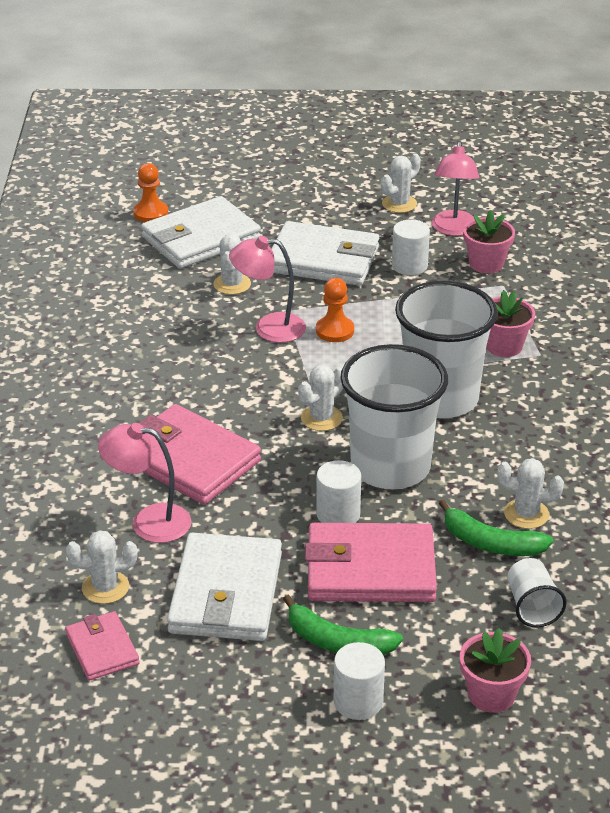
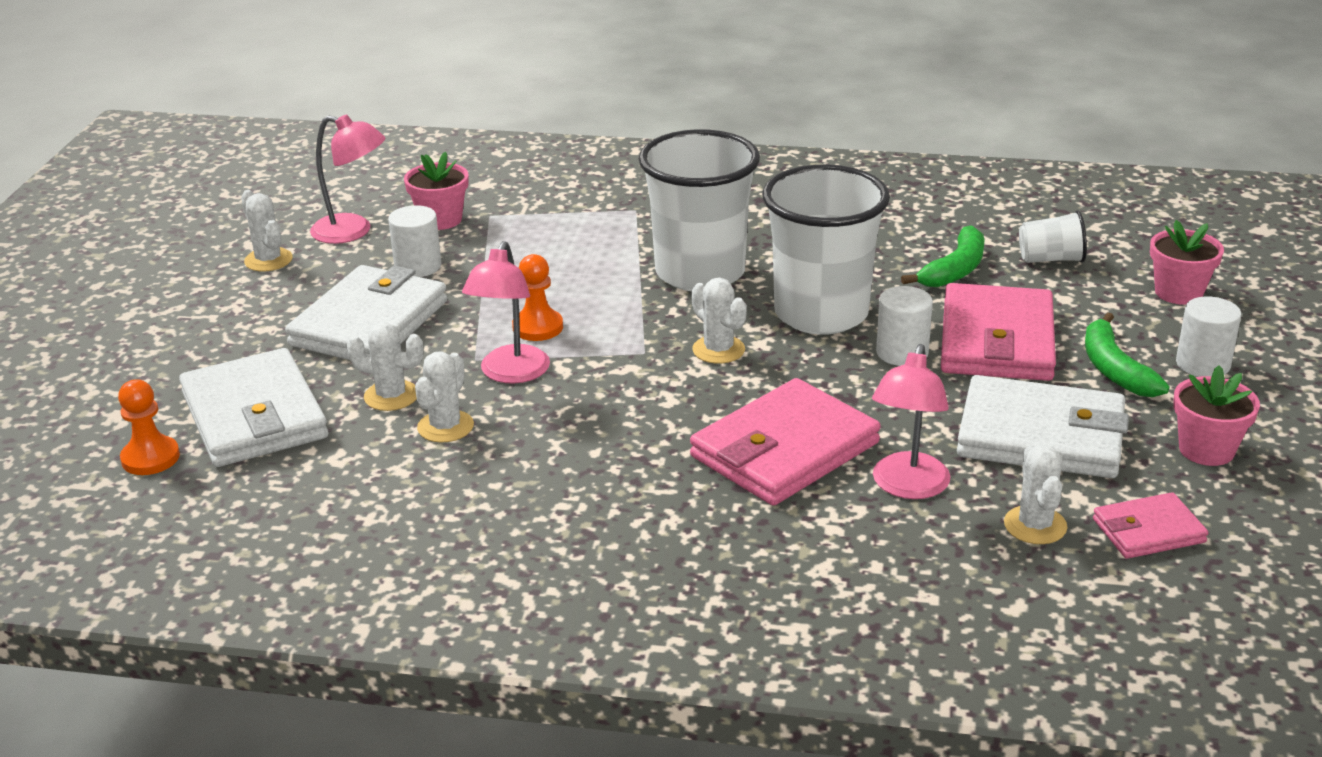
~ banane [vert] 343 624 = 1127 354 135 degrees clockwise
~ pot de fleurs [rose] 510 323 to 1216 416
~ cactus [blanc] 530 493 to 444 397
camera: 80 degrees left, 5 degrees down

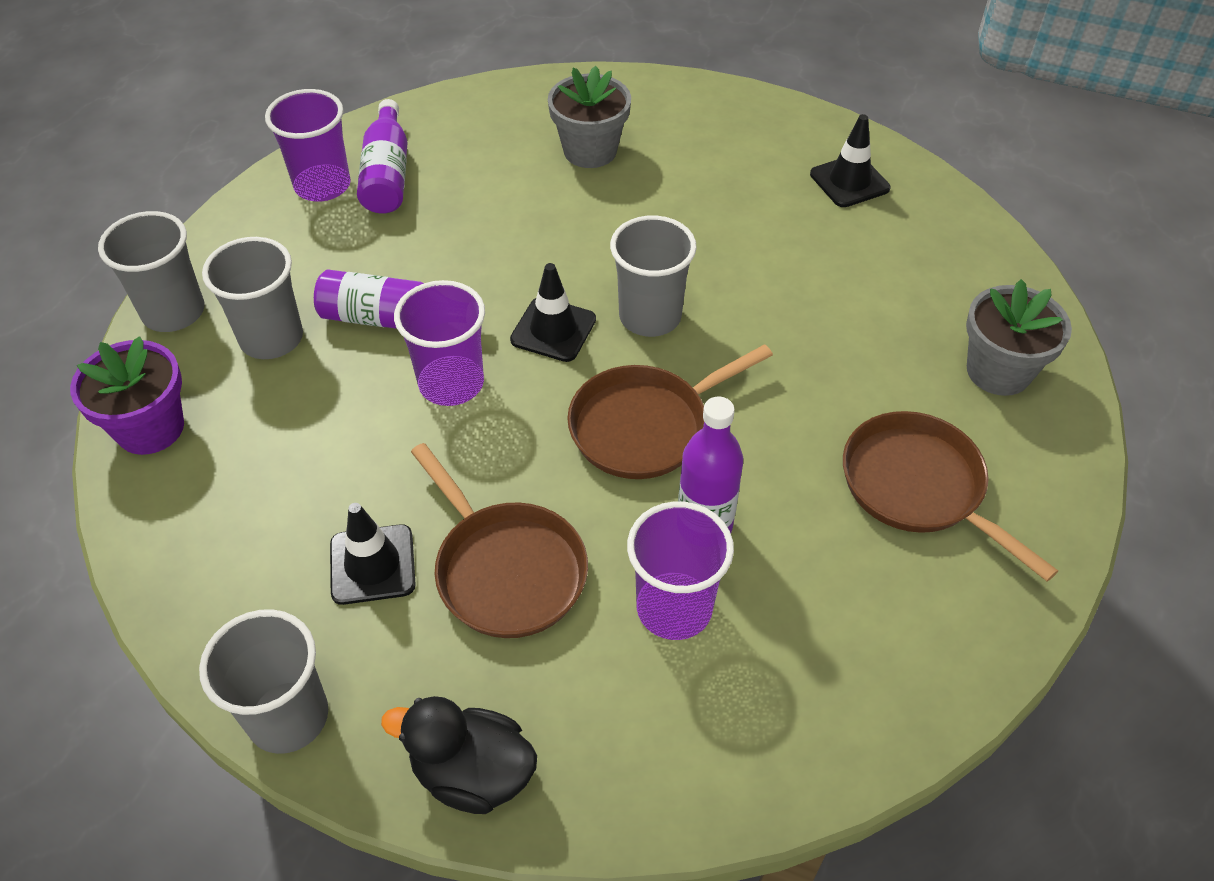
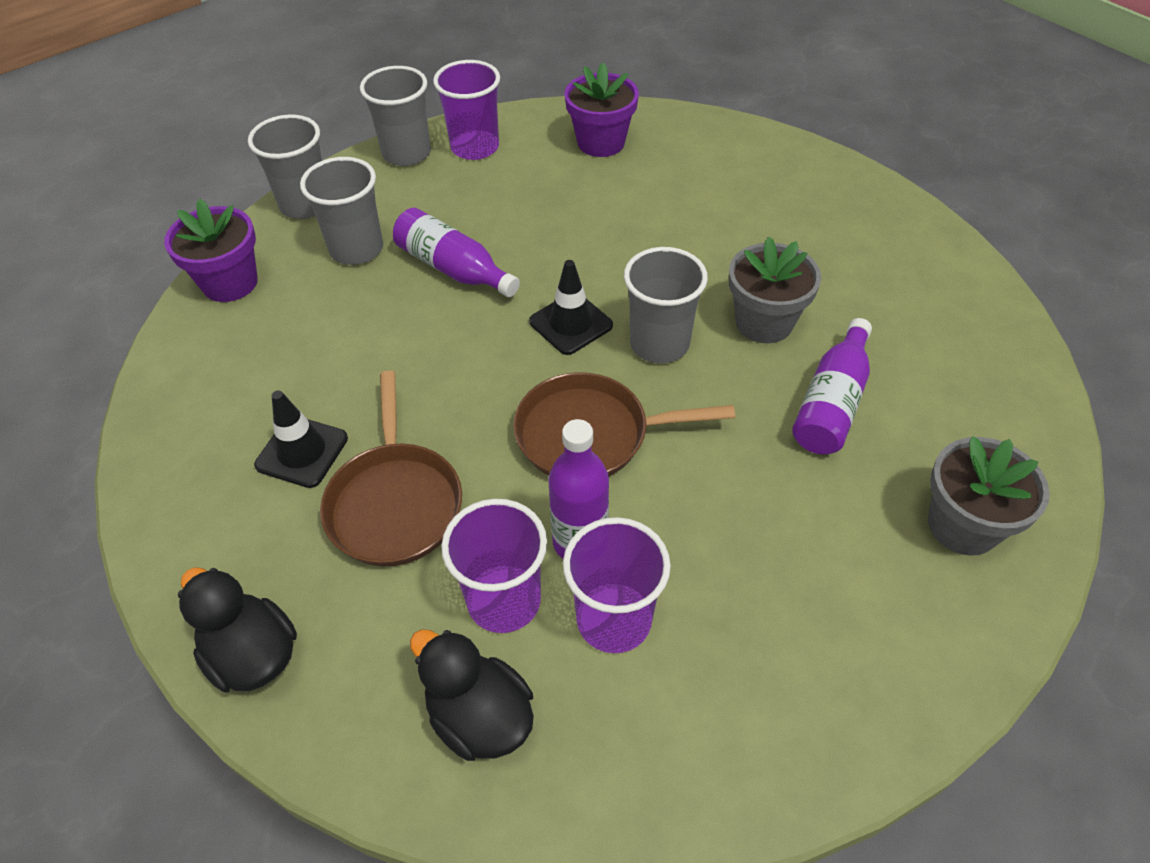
~ gobelet [gris] 263 681 to 395 116
~ bouteille [violet] 382 156 to 832 386
~ gobelet [violet] 439 343 to 617 585
~ pot de fleurs [gris] 589 117 to 775 289
- cône de chantier [noir] 850 160
- poêle [marron] 950 496
+ canard [noir] 472 695
+ pot de fleurs [violet] 601 110
camera: 30 degrees right, 0 degrees up

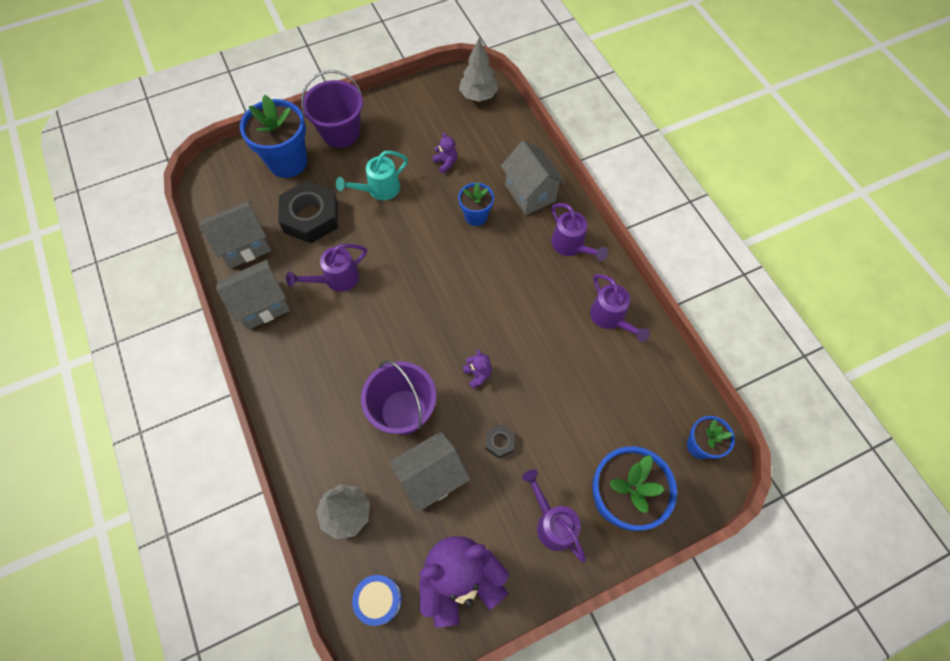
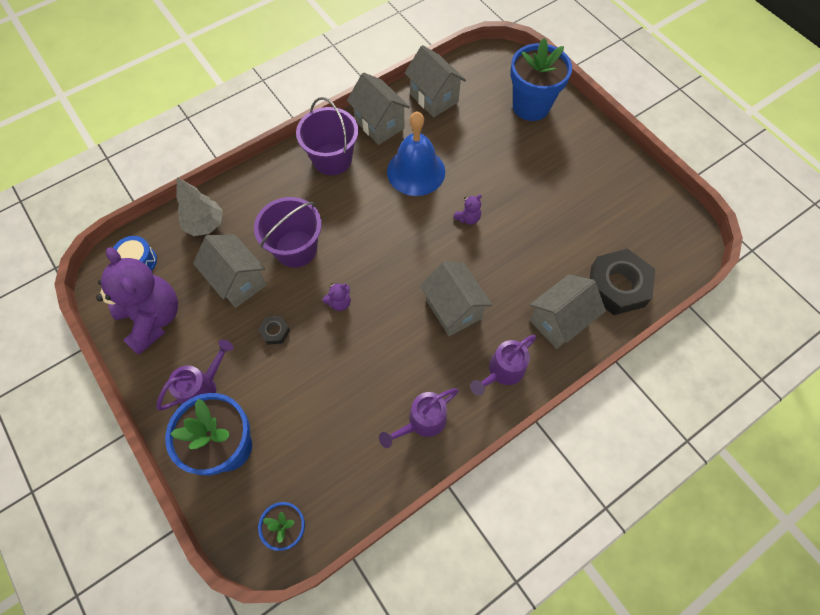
~ écrou [noir] 308 212 to 622 282
~ arrosoir [violet] 326 268 to cloche [bleu] 416 154
~ seau [violet] 332 109 to 327 136
- arrosoir [turquoise] 372 175
~ ours en peluche [violet] 444 153 to 467 209
- pot de fleurs [bleu] 476 204
- arbre [gris] 478 70
+ maison [gris] 456 298
camera: 80 degrees right, 0 degrees up

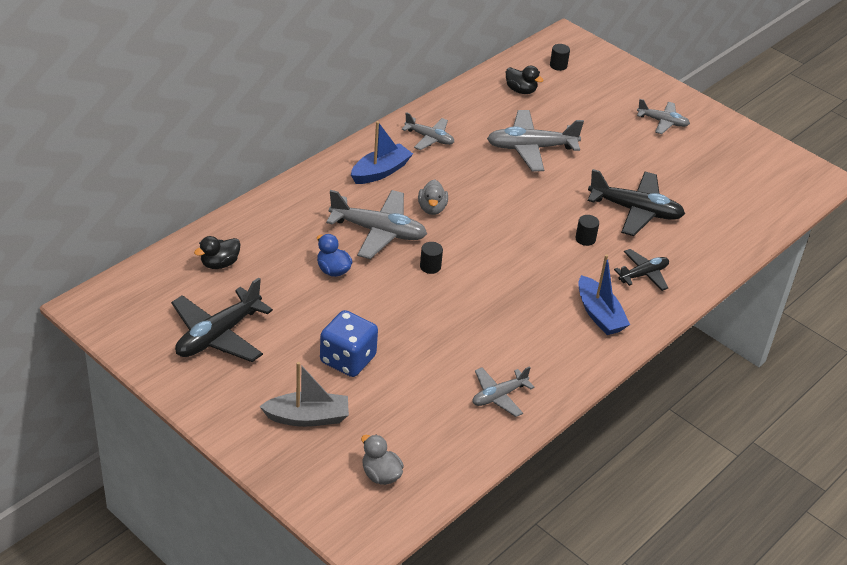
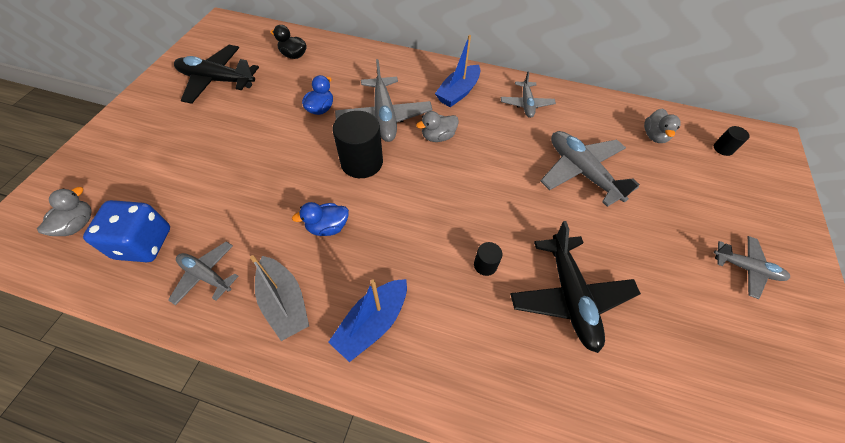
~ bateau [gris] 304 394 to 279 298
~ dé [bleu] 349 343 to 126 231
~ bateau [bleu] 382 152 = 457 71 105 degrees clockwise
~ cylindre [noir] 431 258 = 357 144 x2.10
~ canard [noir] 524 80 to canard [gris] 662 125
- avion [noir] 641 270
~ avion [gris] 663 116 = 752 267 60 degrees counterclockwise
+ canard [bleu] 320 219
camera: 65 degrees right, 15 degrees up

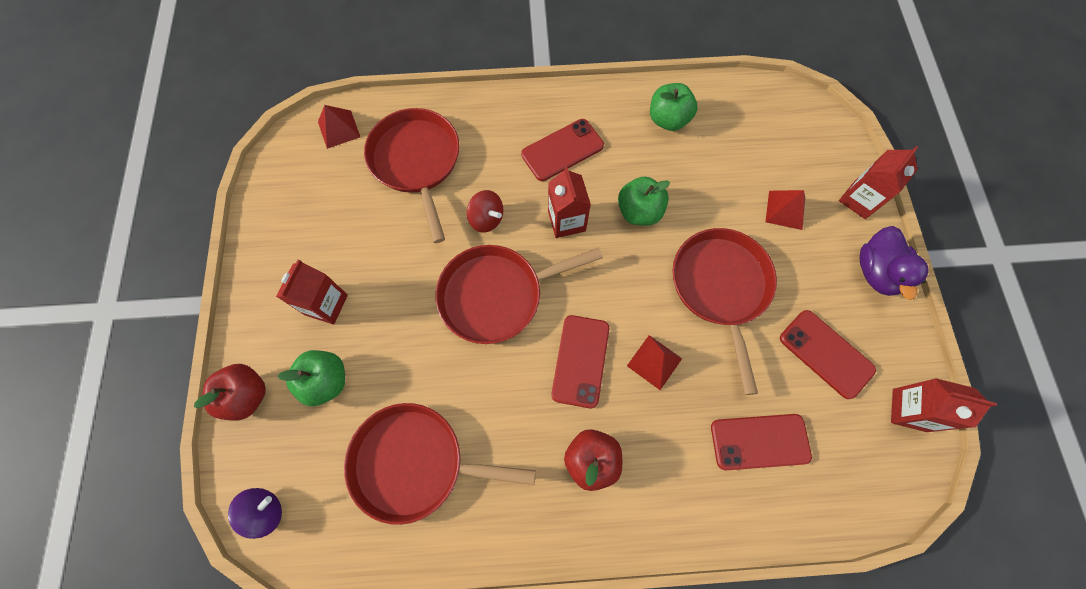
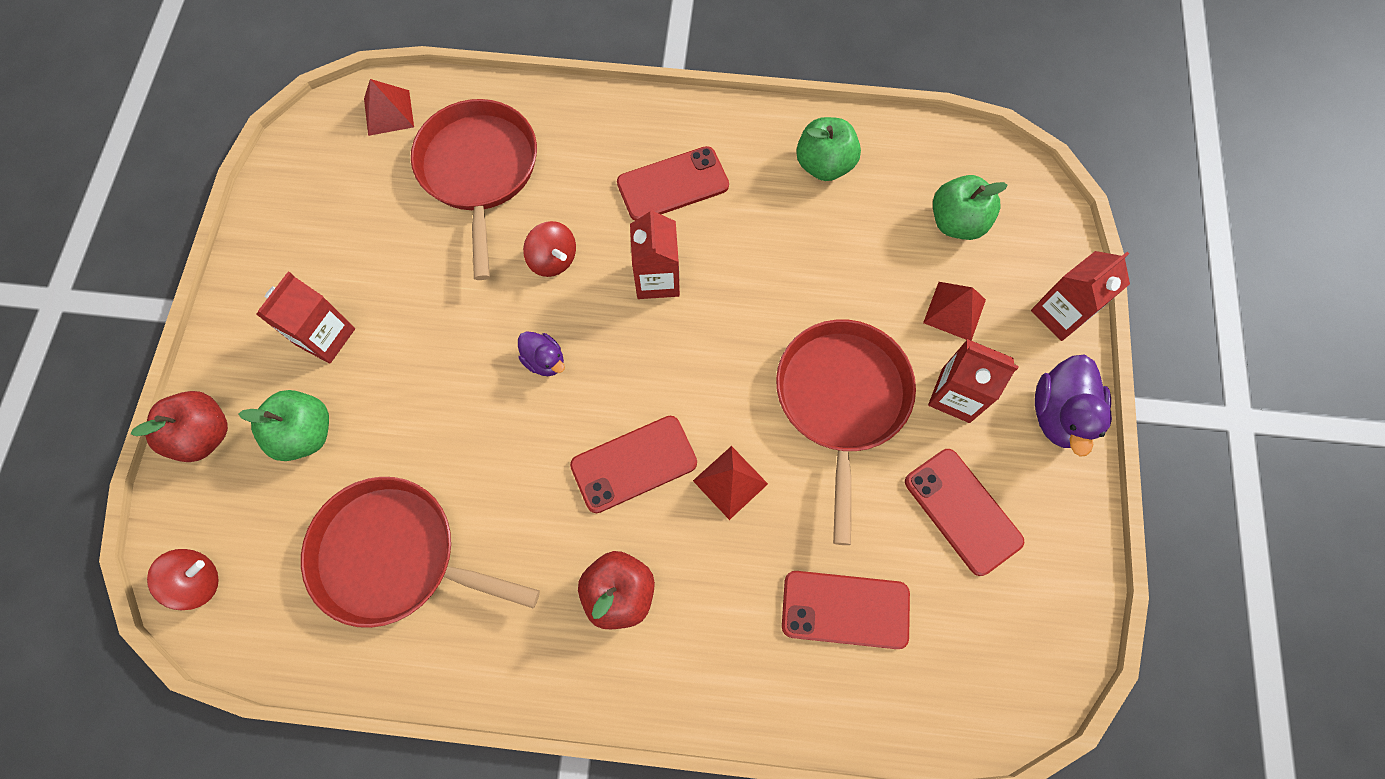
~ toupie [violet] 255 513 to toupie [rouge] 183 579
~ poêle [rouge] 519 294 to canard [violet] 541 353
~ téléphone [rouge] 580 361 = 633 464 45 degrees clockwise
~ pomme [vert] 644 201 to 970 207
~ brique de lait [rouge] 944 405 to 973 381
camera: 10 degrees right, 0 degrees up

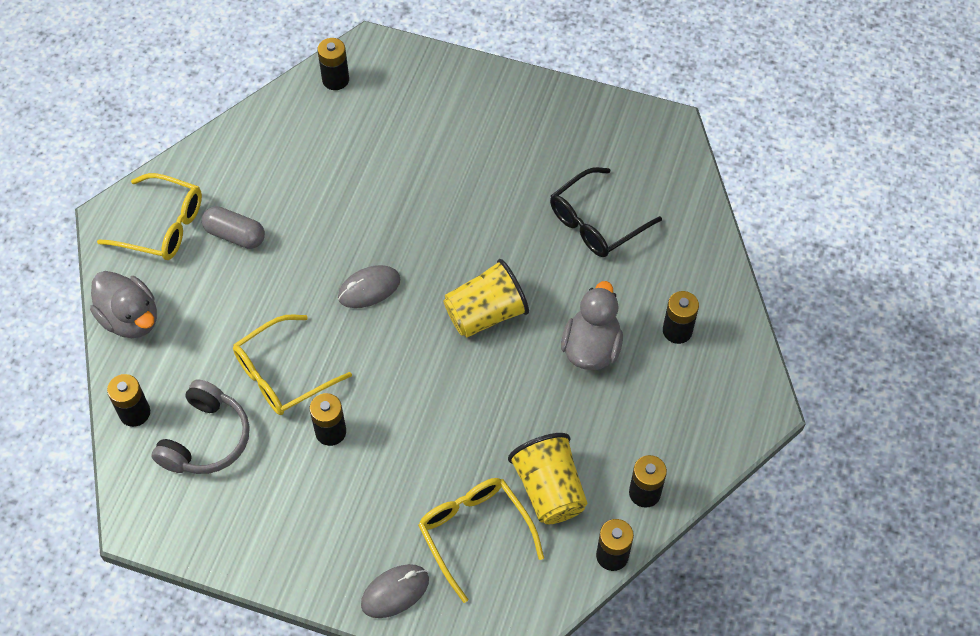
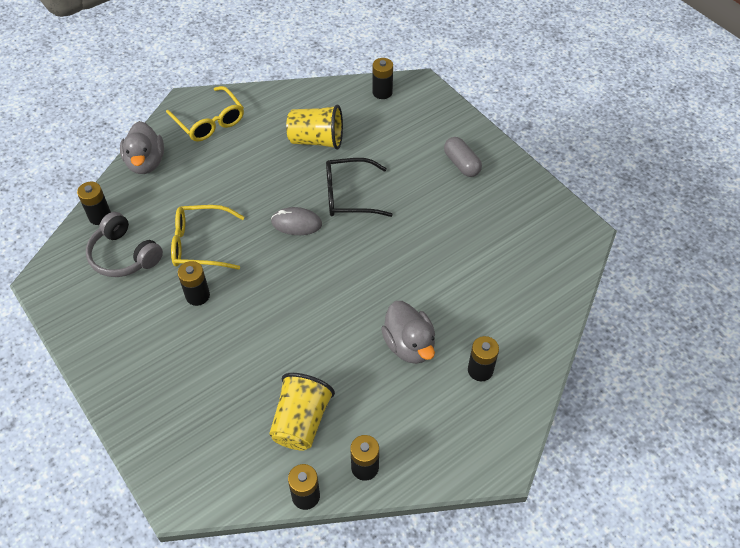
~ casque audio [gris] 200 426 = 124 244 75 degrees clockwise
~ gélule [gris] 233 227 to 463 157
- souris [gris] 395 591
- lunettes [jaune] 481 540
~ gobelet [jaune] 486 298 to 314 127
~ lunettes [noir] 606 212 to 359 187
~ canard [gris] 592 325 = 408 332 105 degrees clockwise
camera: 35 degrees right, 5 degrees down

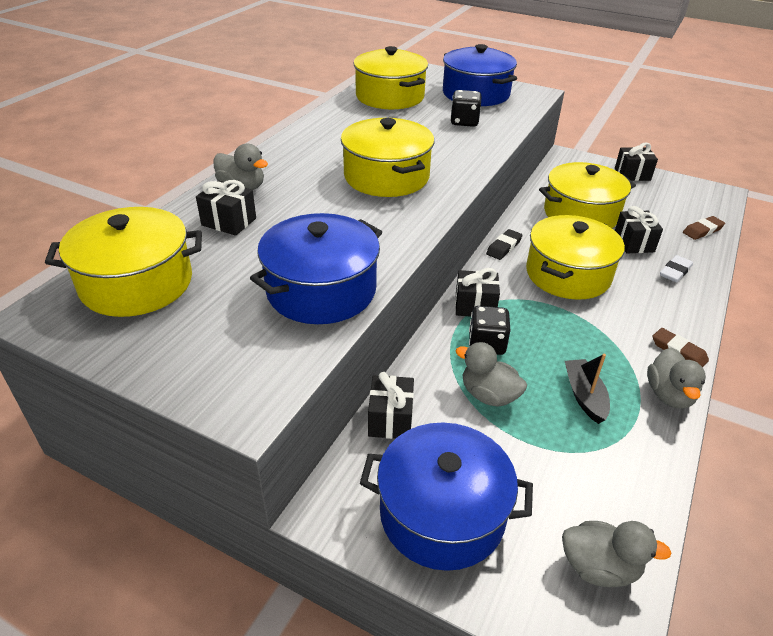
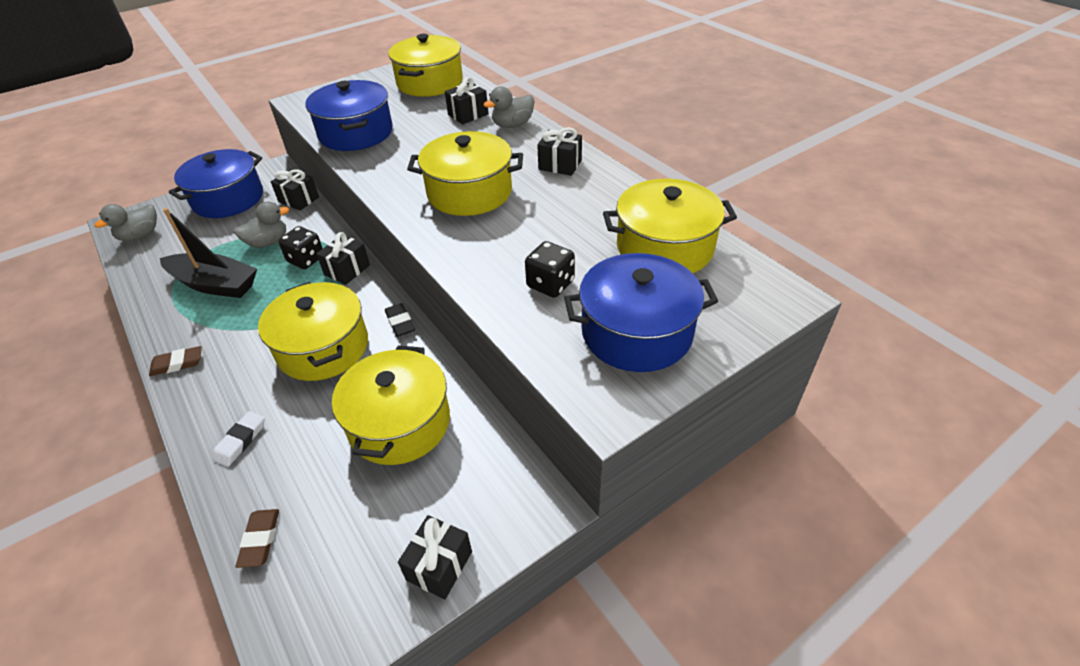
~ bateau [noir] 587 389 = 208 253 x1.70
~ cadeau [noir] 639 229 to 559 151
- canard [gris] 676 378
~ gomme [blanc] 676 268 = 238 439 45 degrees clockwise
camera: 120 degrees right, 5 degrees up

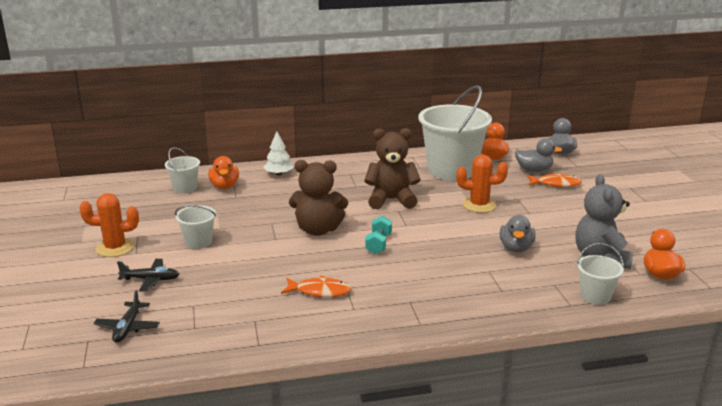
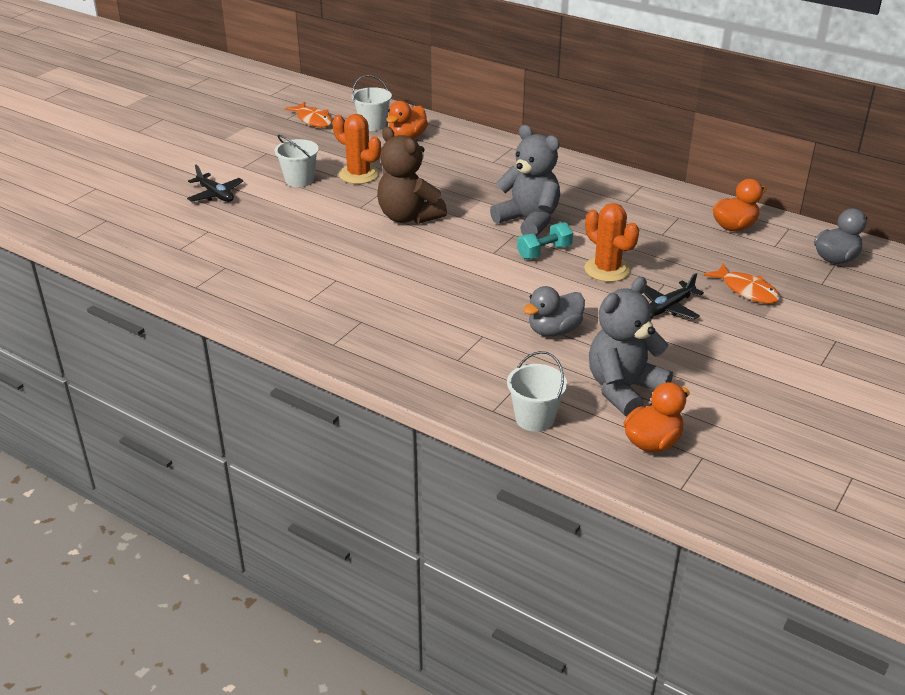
~ cactus [orange] 109 225 to 357 149
~ avion [noir] 126 316 to 673 296
- arbre [blanc] 278 153
~ poisson [orange] 316 286 to 309 114
~ ours en peluche [marron] 392 168 to ours en peluche [gris] 525 181
~ haltère [turquoise] 378 235 to 545 240
- seau [blanc] 455 132
- canard [gris] 538 155
camera: 45 degrees right, 10 degrees up

